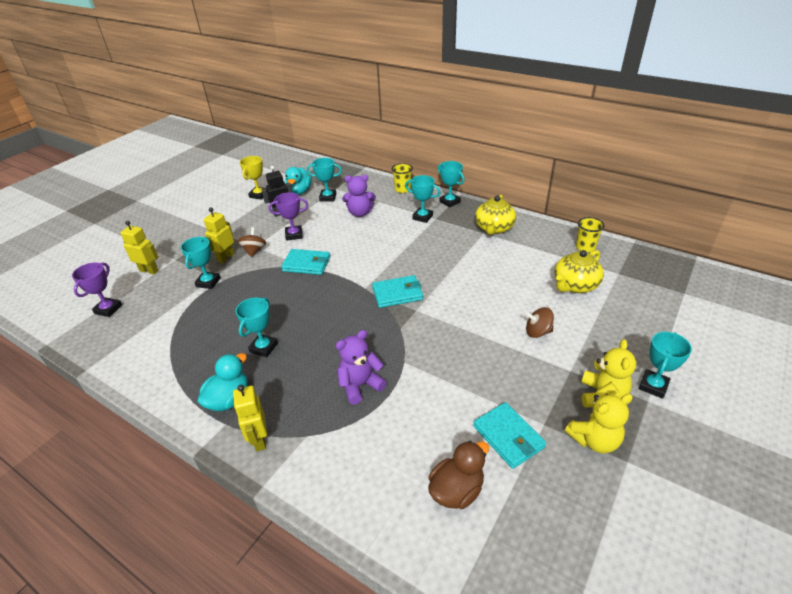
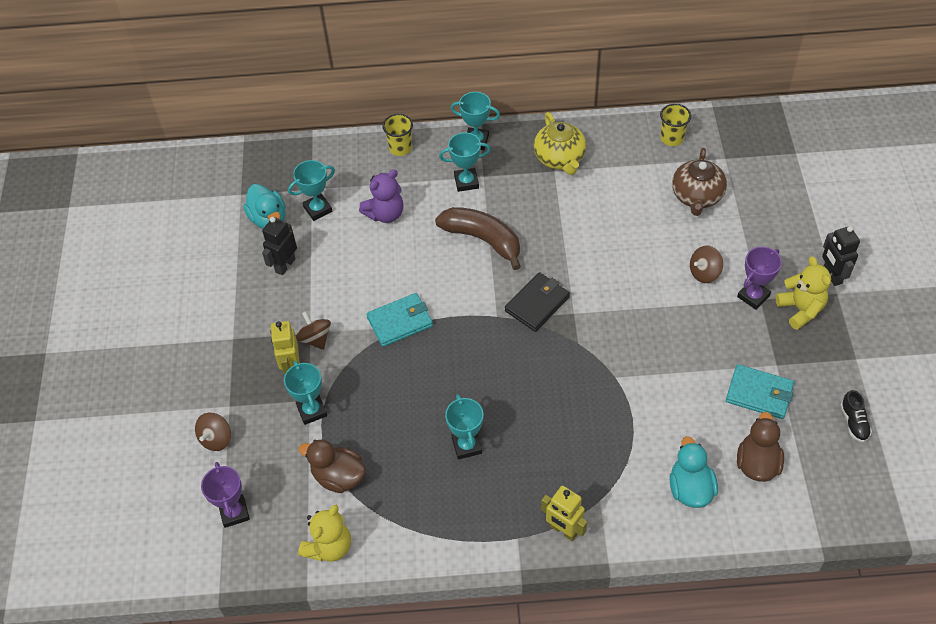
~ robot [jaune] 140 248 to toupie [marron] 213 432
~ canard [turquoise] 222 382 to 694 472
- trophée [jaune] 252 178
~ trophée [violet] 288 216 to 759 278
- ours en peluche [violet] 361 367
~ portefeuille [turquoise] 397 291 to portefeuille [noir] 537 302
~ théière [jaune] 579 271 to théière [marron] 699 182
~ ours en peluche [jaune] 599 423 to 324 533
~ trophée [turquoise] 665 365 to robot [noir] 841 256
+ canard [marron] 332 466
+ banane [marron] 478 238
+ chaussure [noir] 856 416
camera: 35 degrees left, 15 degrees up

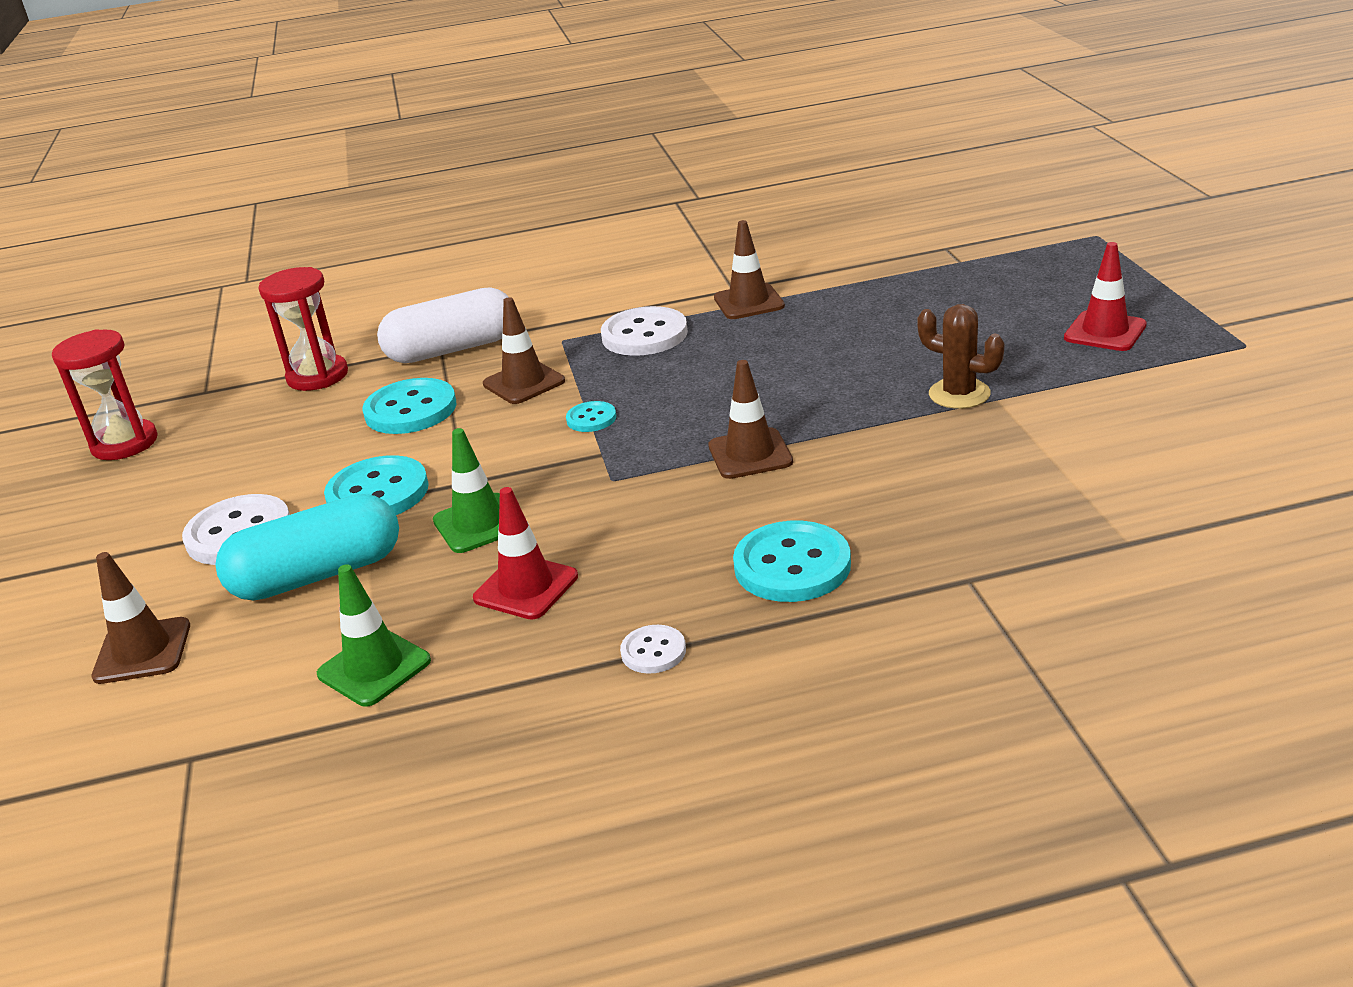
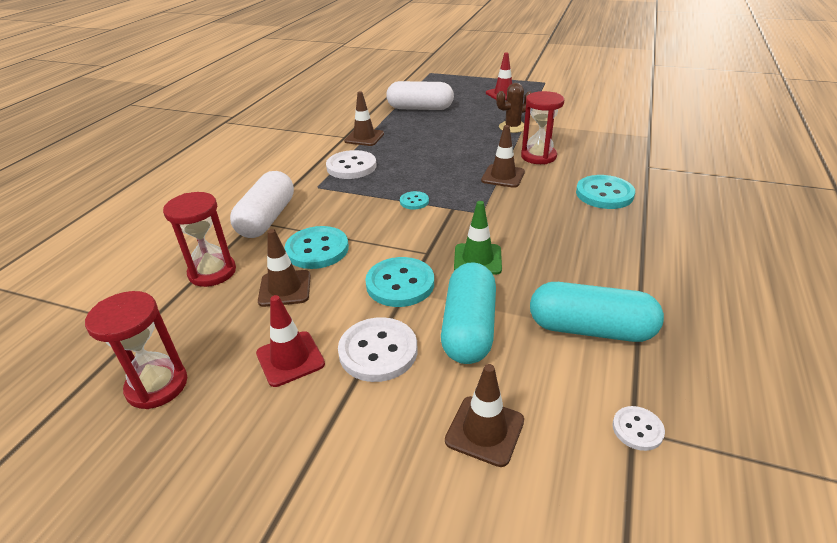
~ cône de chantier [vert] 374 635 to gélule [turquoise] 597 312
~ cône de chantier [rouge] 525 553 to 290 341
~ cône de chantier [marron] 524 350 to 284 268
~ bouton [blanc] 653 649 to 638 428
+ gélule [blanc] 420 95
+ sablier [rouge] 542 127
camera: 60 degrees left, 5 degrees up

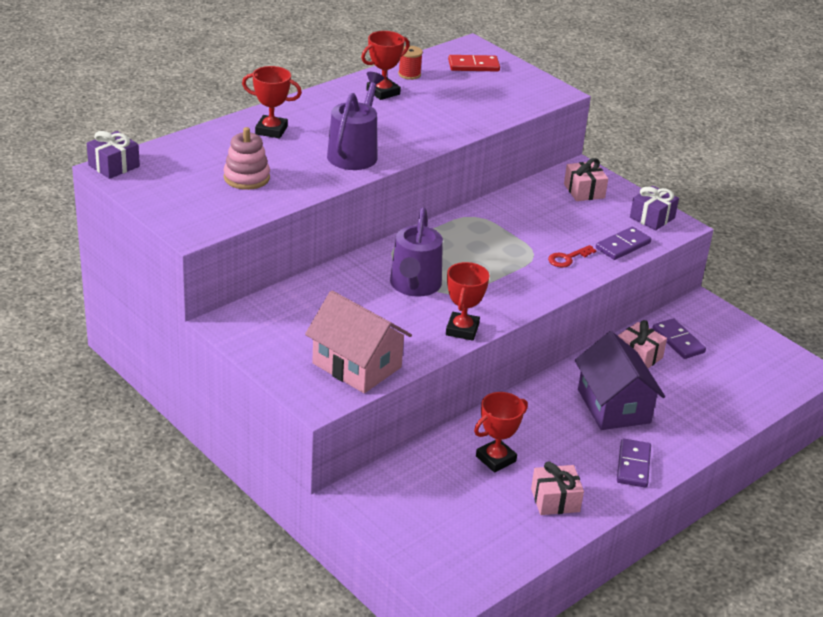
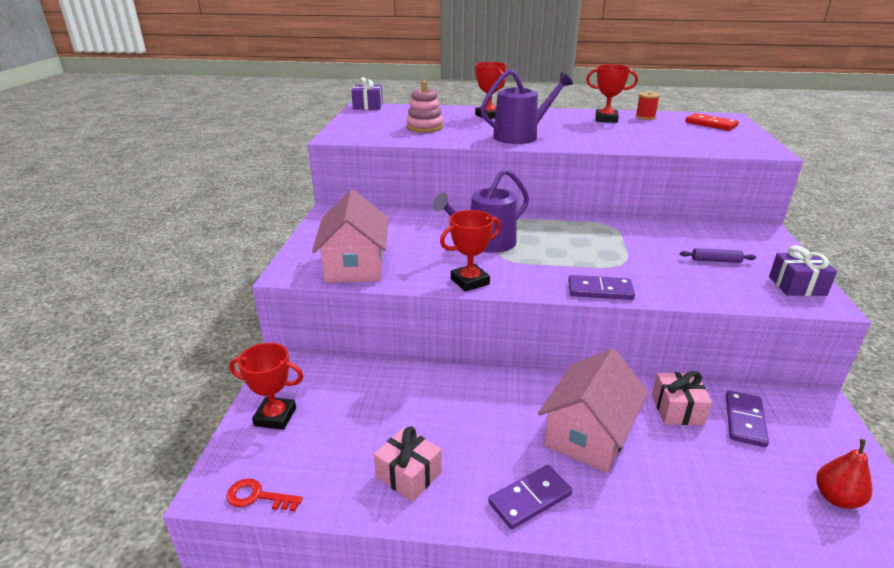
~ trophée [rouge] 501 432 to 266 386
~ clé [rouge] 572 256 to 264 494
- cadeau [rose] 586 179
~ maison [violet] 620 380 to maison [rose] 593 411
~ domino [violet] 623 243 to 601 287
+ rouleau à pâtisserie [violet] 718 255
+ poire [rouge] 844 474
camera: 50 degrees right, 5 degrees down

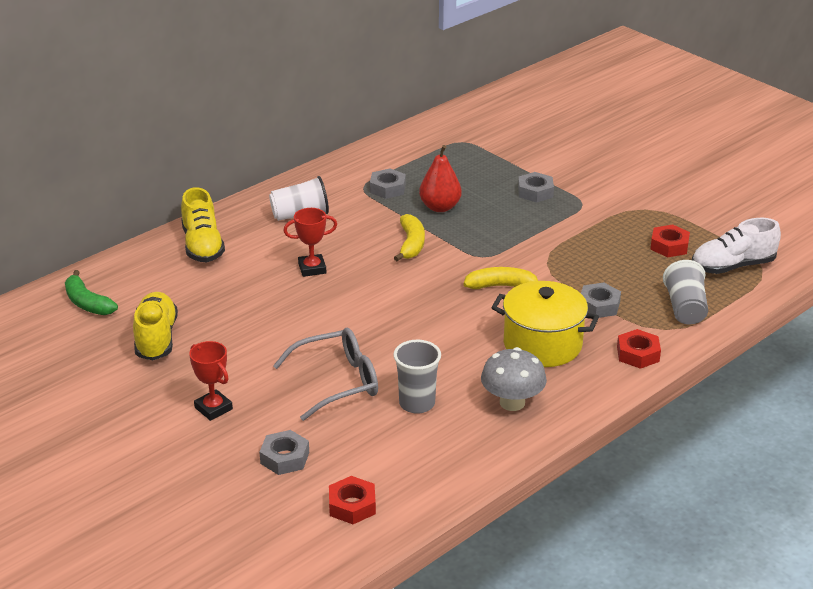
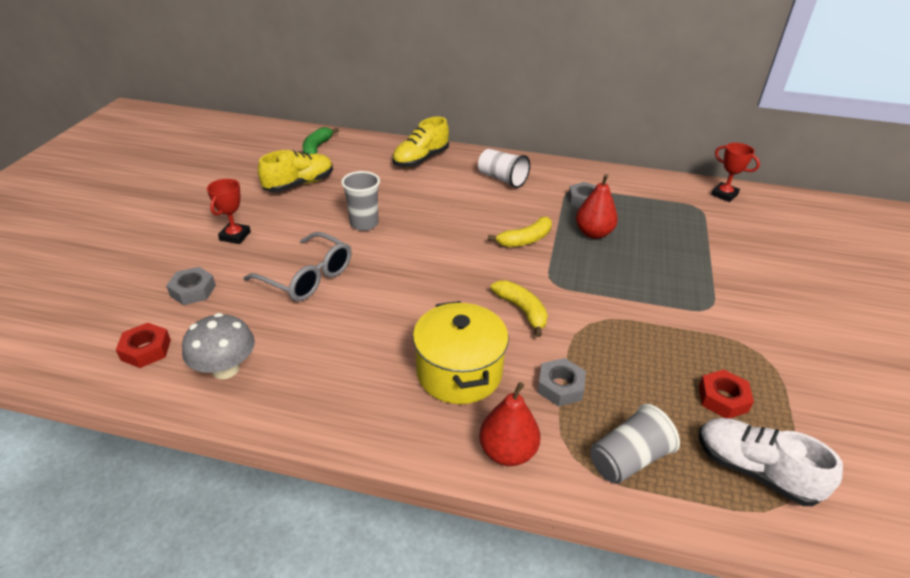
~ trophée [rouge] 310 242 to 735 172
~ gobelet [gris] 417 377 to 360 201
~ champignon [gris] 514 379 to 218 346
- écrou [gris] 536 187
~ écrou [rouge] 639 349 to poire [rouge] 509 424
camera: 55 degrees right, 5 degrees up

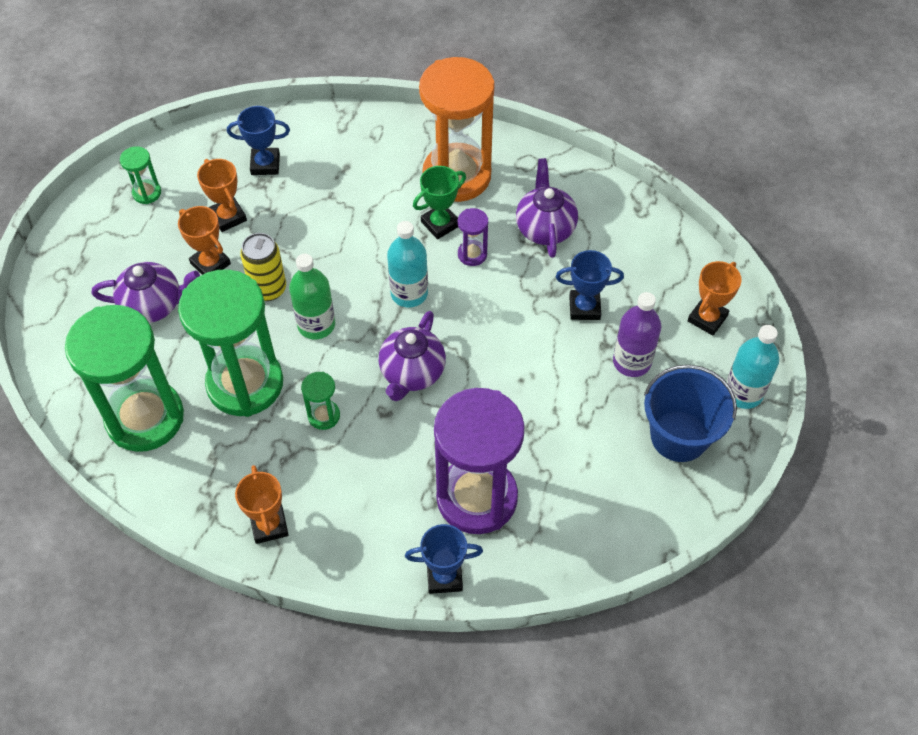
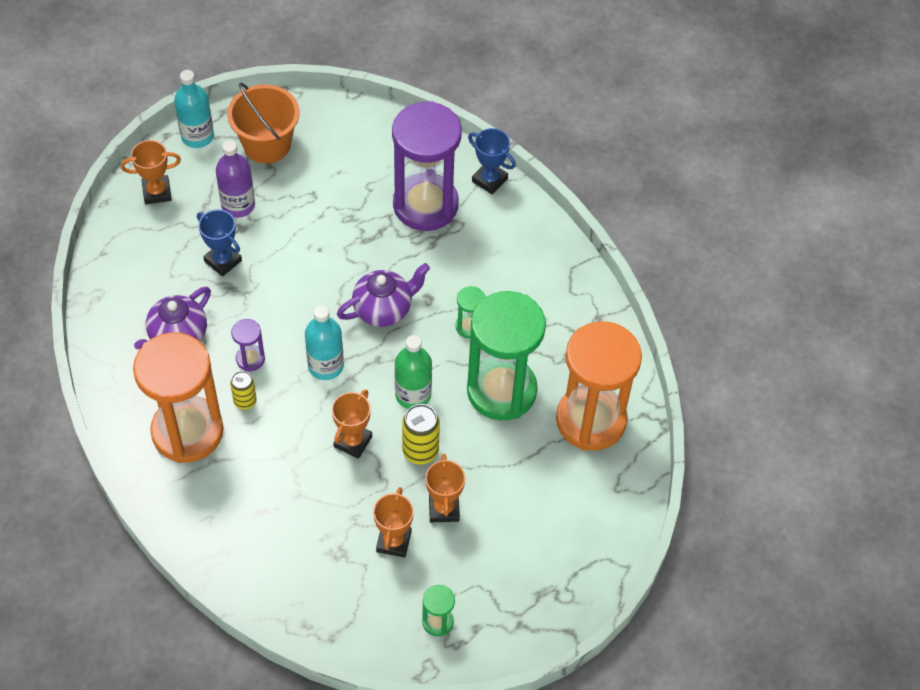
~ sablier [vert] 124 378 to sablier [orange] 599 386
- théière [violet] 145 292
- trophée [bleu] 258 140
~ trophée [orange] 262 504 to 352 424
~ trophée [vert] 439 202 to canette [jaune] 243 390
~ seau [bleu] 690 413 to seau [orange] 263 123
camera: 140 degrees left, 0 degrees up

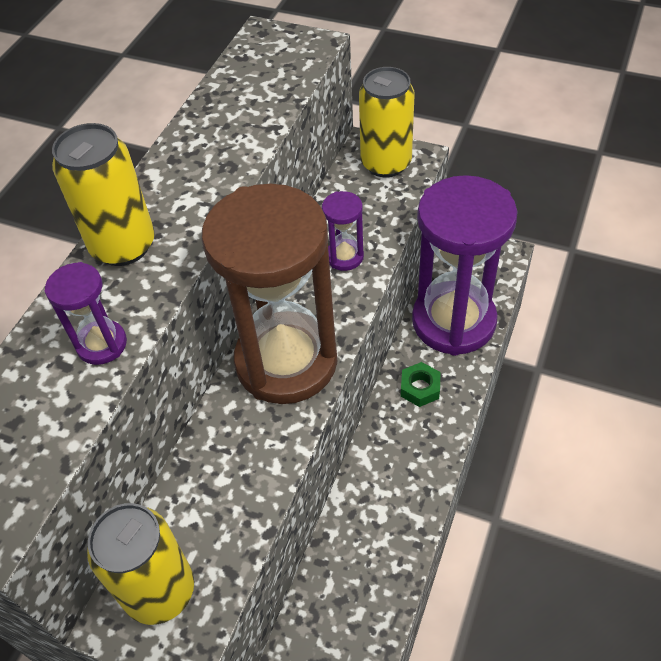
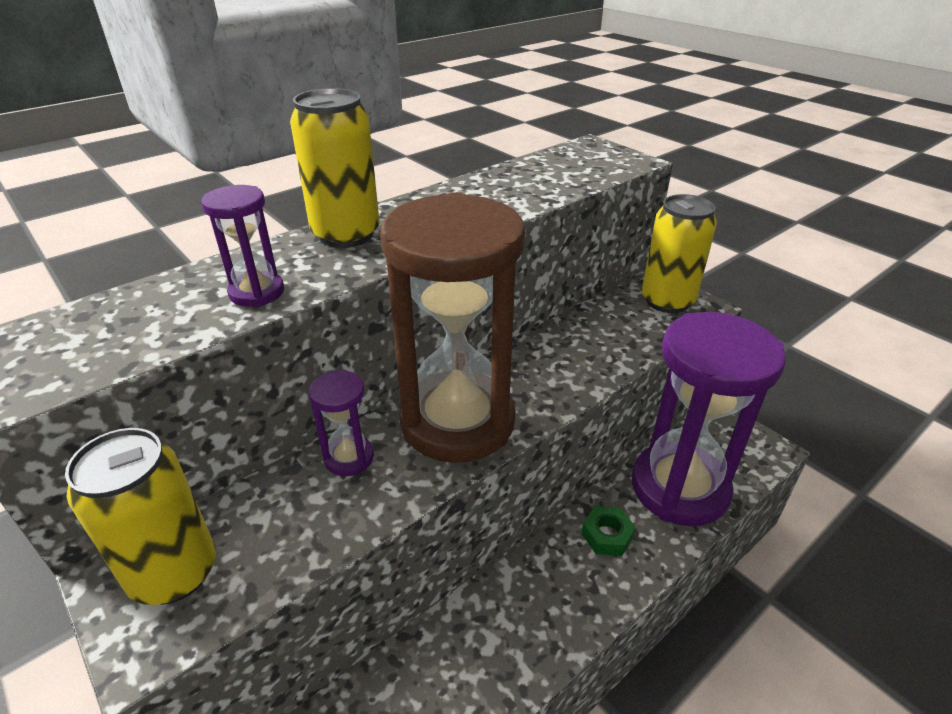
~ sablier [violet] 343 231 to 341 423
camera: 25 degrees right, 15 degrees down

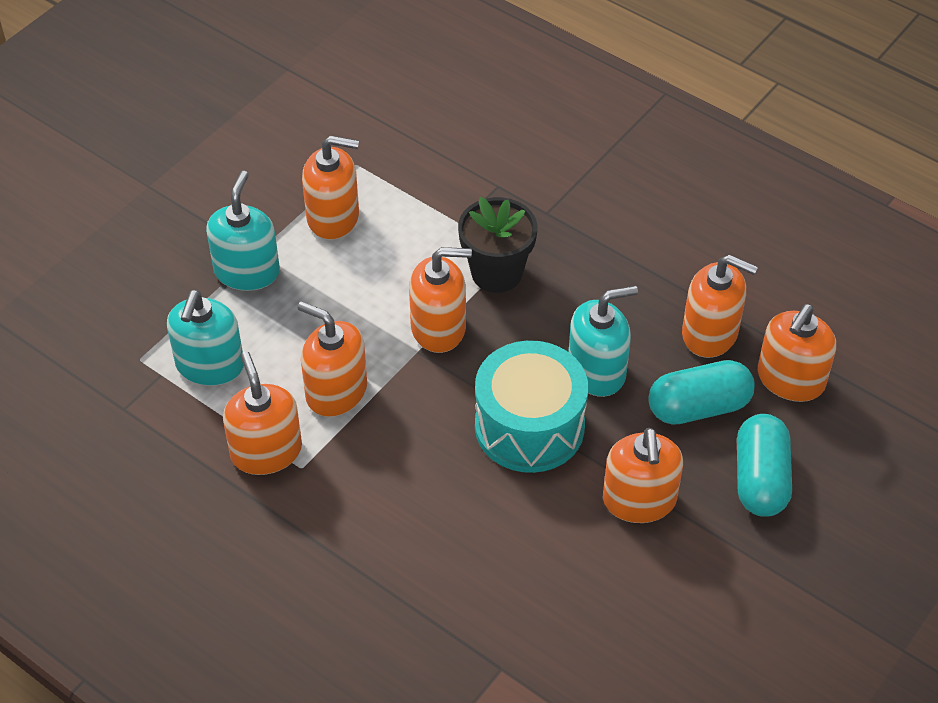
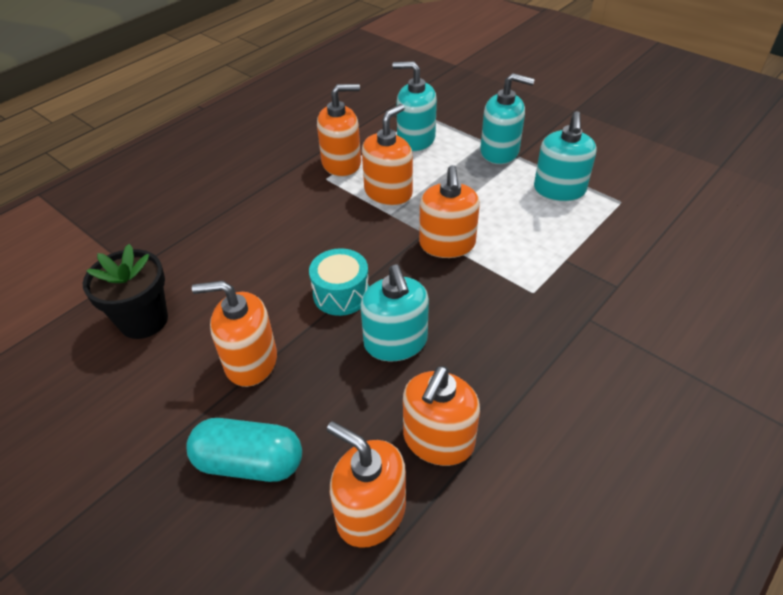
~ distributeur de savon [orange] 330 187 to distributeur de savon [turquoise] 565 156
~ pot de fleurs [noir] 498 245 to 125 291
~ tambour [turquoise] 531 406 = 339 282 x0.62
- gélule [turquoise] 701 392
camera: 95 degrees right, 5 degrees down

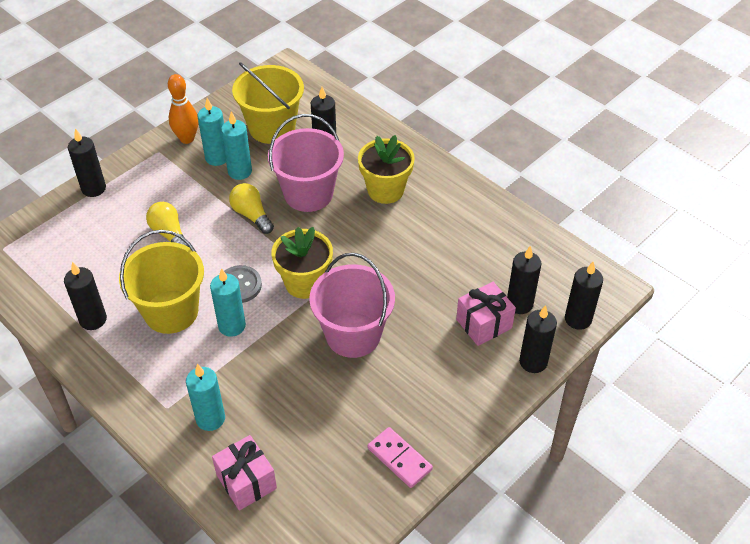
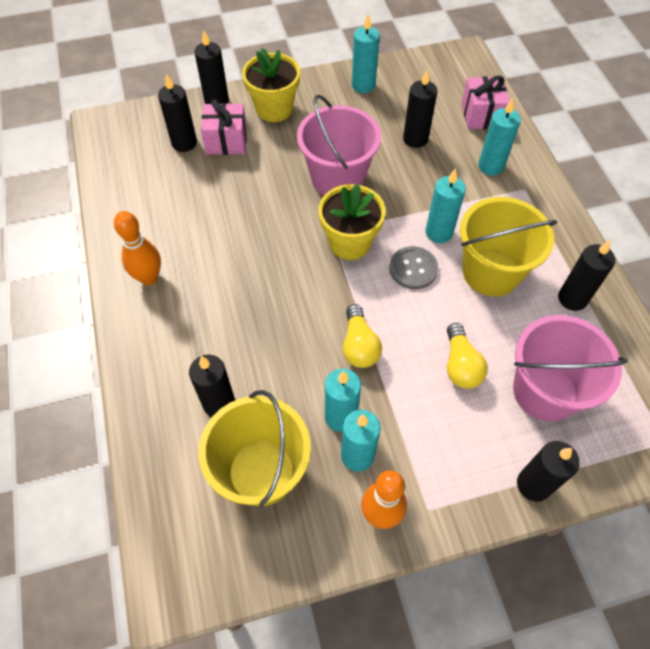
~ seau [rose] 306 163 to 570 368
~ pot de fleurs [jaune] 386 169 to 271 85
~ domino [rose] 400 457 to bougie [turquoise] 366 53
~ bougie [noir] 584 295 to 420 109
+ quille [orange] 137 248
camera: 150 degrees left, 10 degrees up

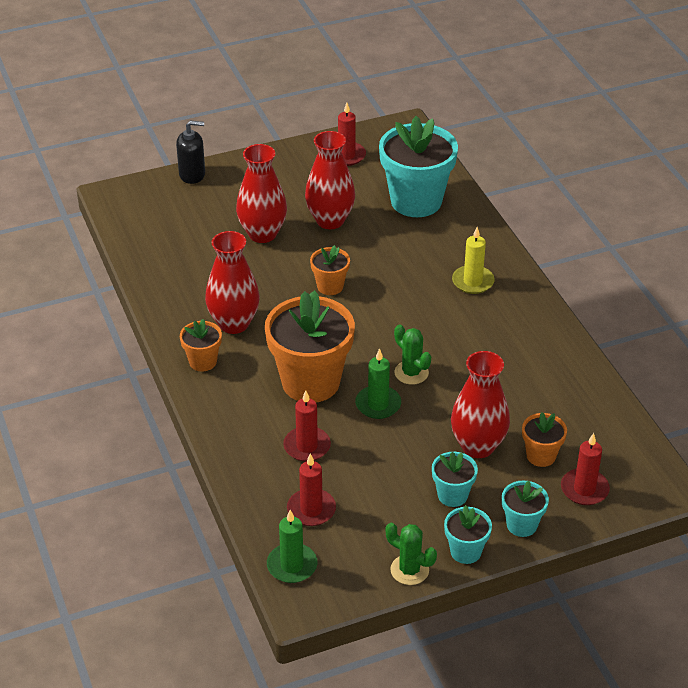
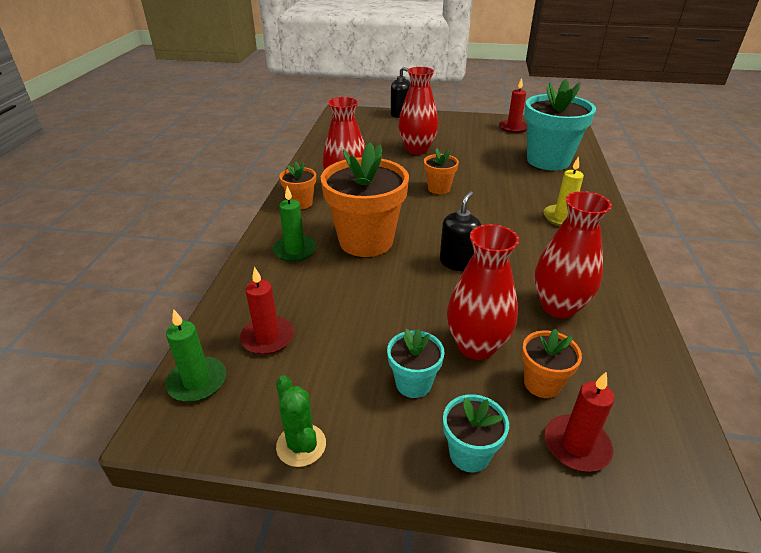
- bougie [rouge] 307 426
~ vase [rouge] 330 180 to 573 254
~ bougie [vert] 378 383 to 294 224
~ cactus [vert] 412 354 to distributeur de savon [noir] 460 231
- pot de fleurs [turquoise] 468 534
camera: 30 degrees right, 5 degrees down

